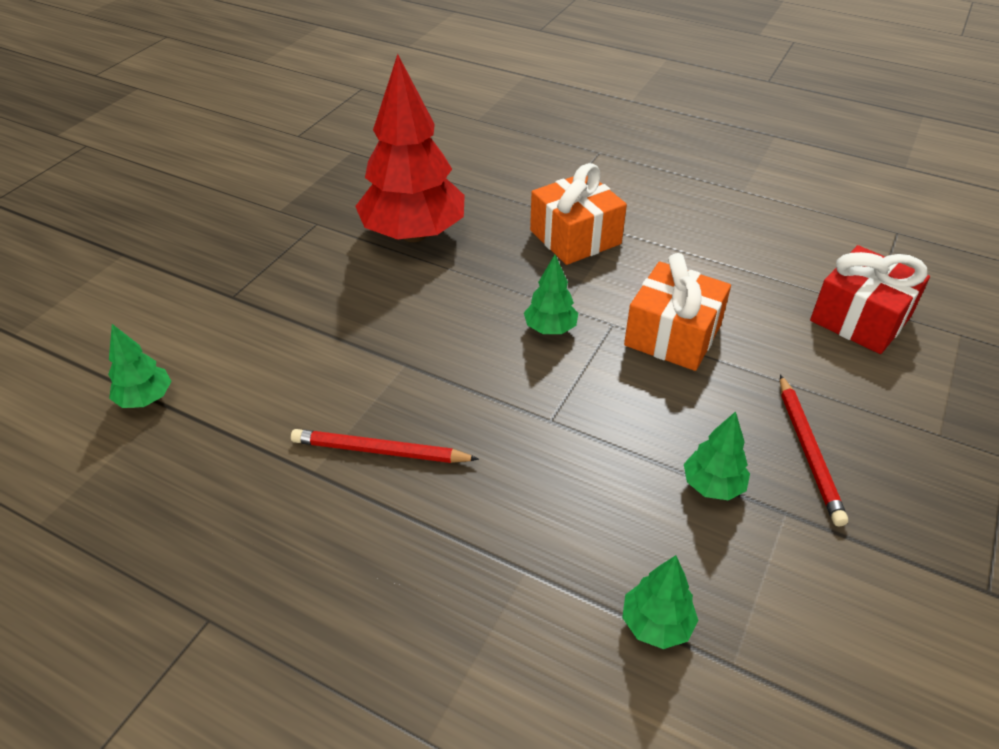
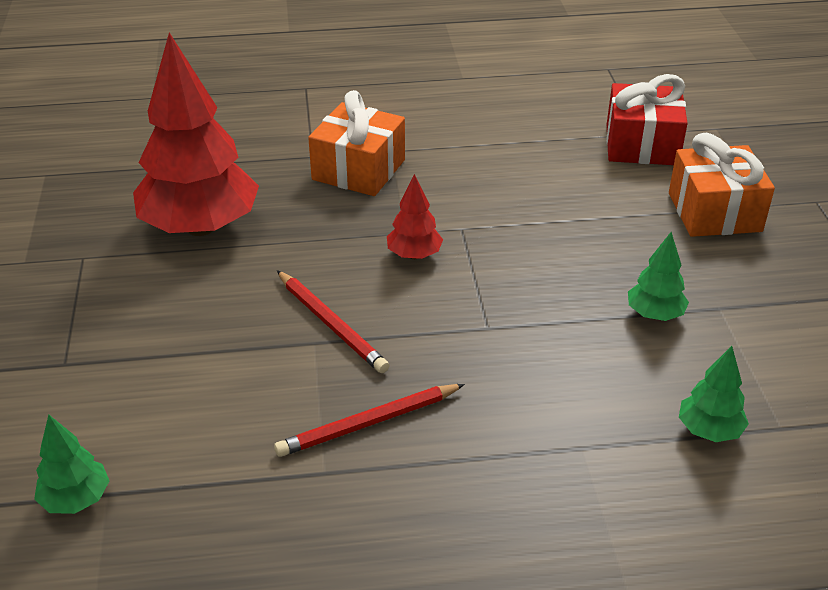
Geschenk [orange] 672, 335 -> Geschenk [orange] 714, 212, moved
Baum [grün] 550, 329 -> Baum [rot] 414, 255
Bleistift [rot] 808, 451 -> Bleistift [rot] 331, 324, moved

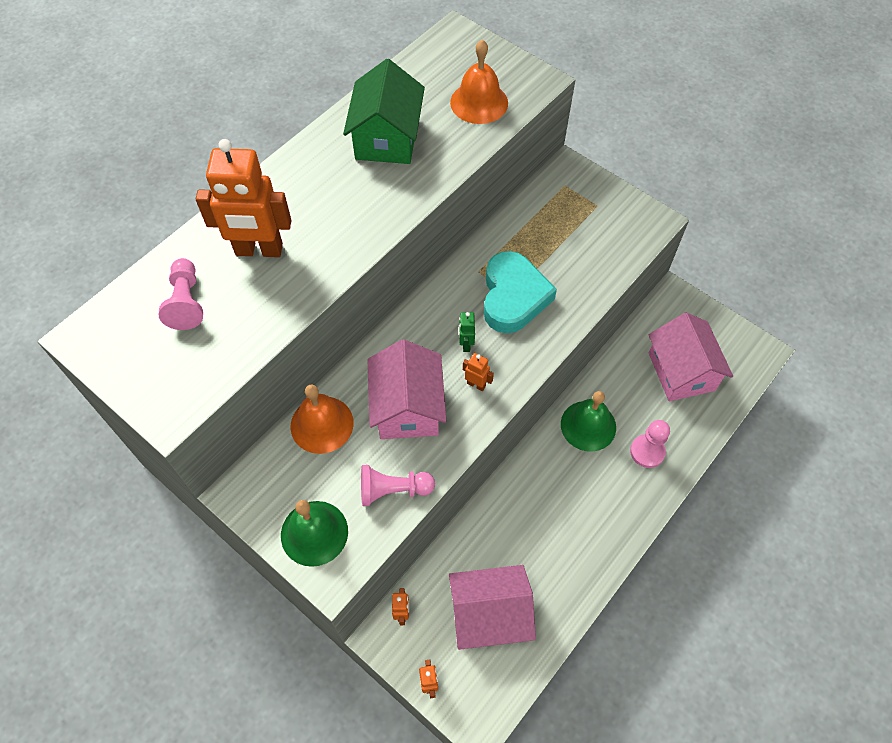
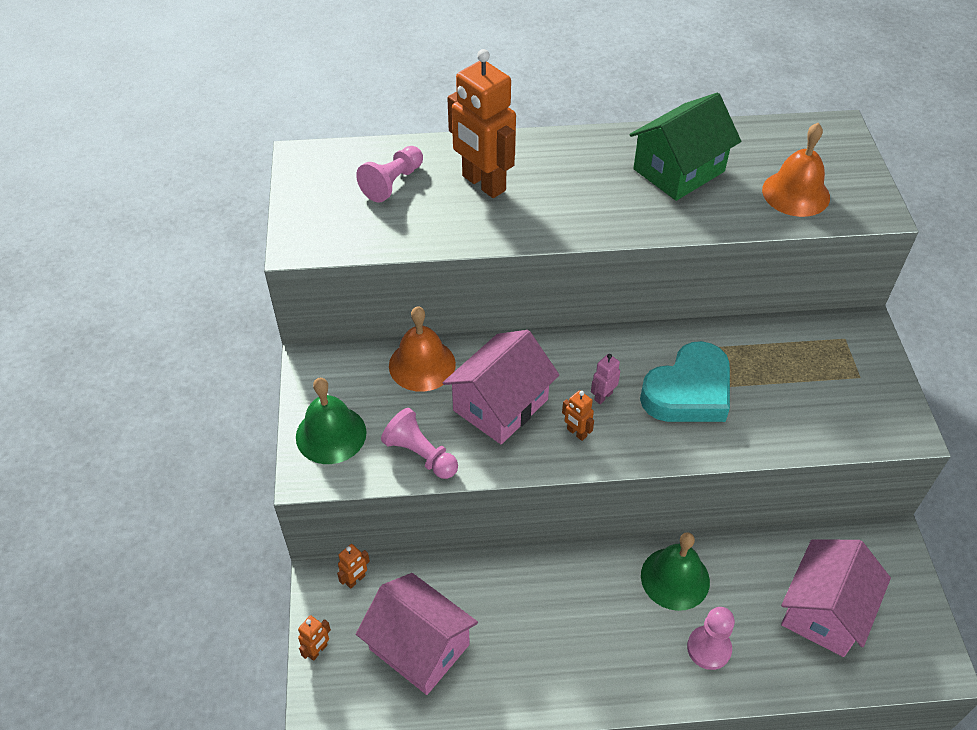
Roboter [grün] 466, 344 -> Roboter [rosa] 603, 396
Roboter [orange] 476, 384 -> Roboter [orange] 576, 433, 150 degrees clockwise

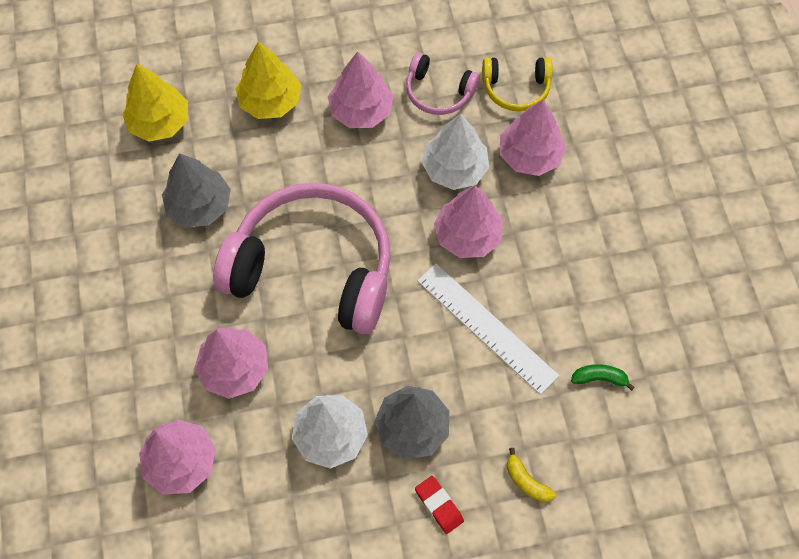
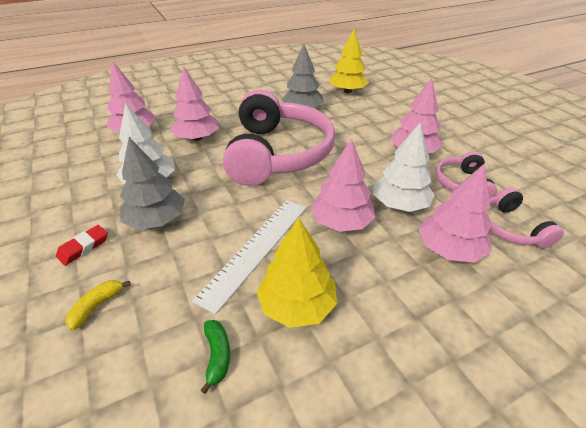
Baum [gelb] 270, 101 -> Baum [gelb] 297, 305, moved
Kopfhörer [gelb] 516, 88 -> Kopfhörer [rosa] 510, 228

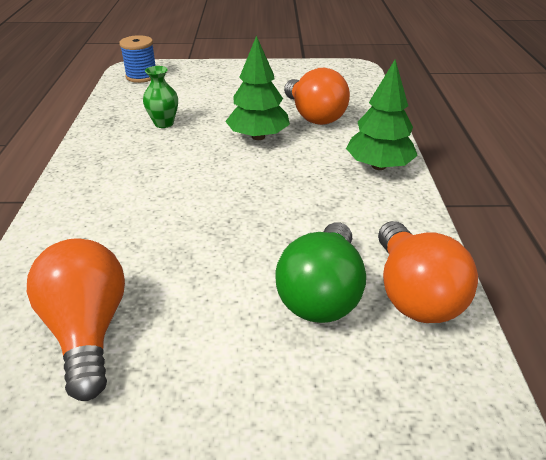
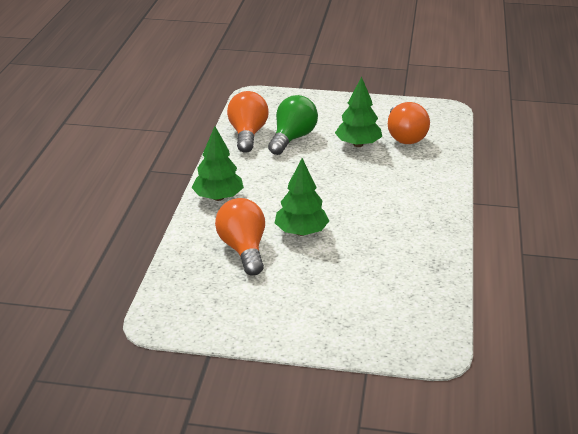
Garnrolle [blau] 141, 76 -> none
Vase [grün] 164, 123 -> none
none -> Baum [grün] 358, 144

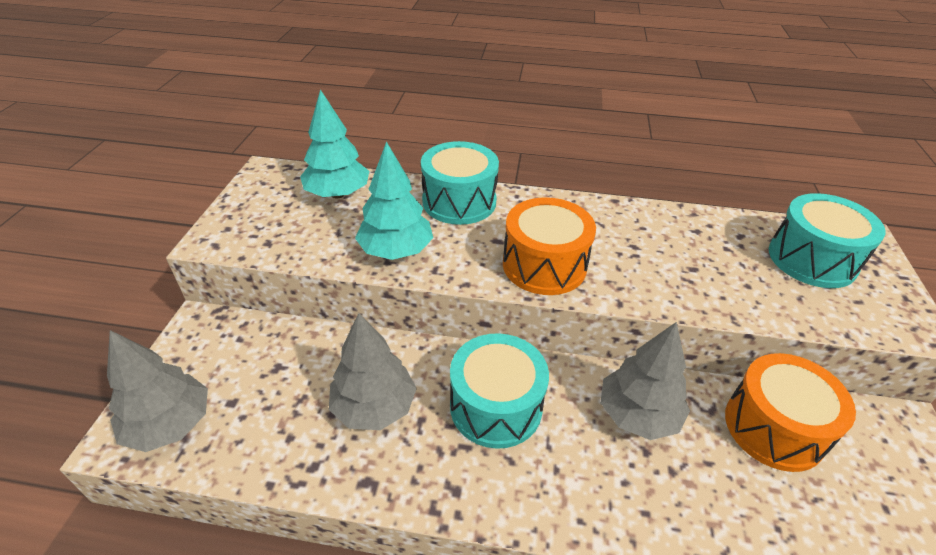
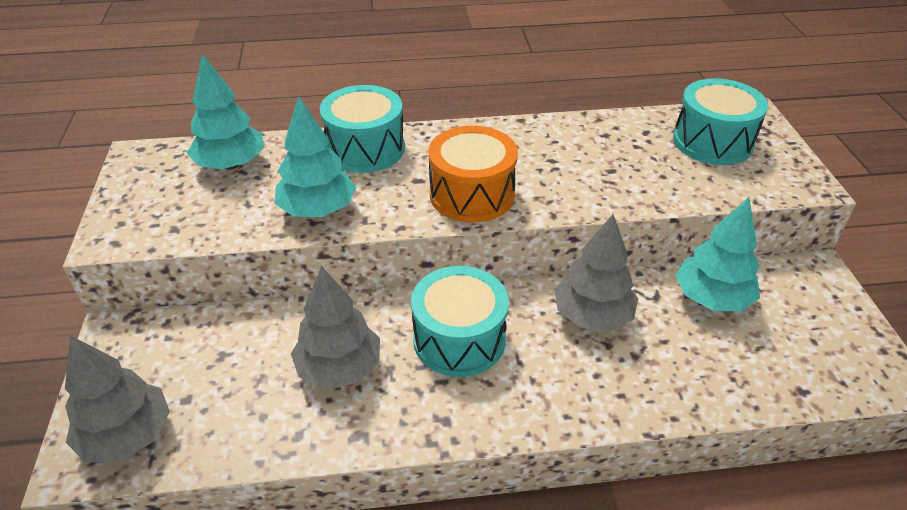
Trommel [orange] 774, 427 -> Baum [türkis] 712, 298

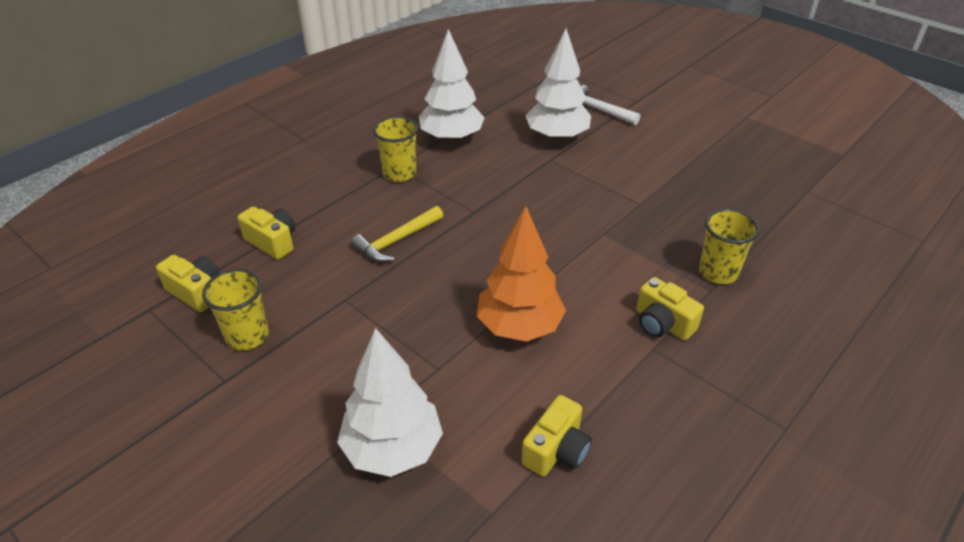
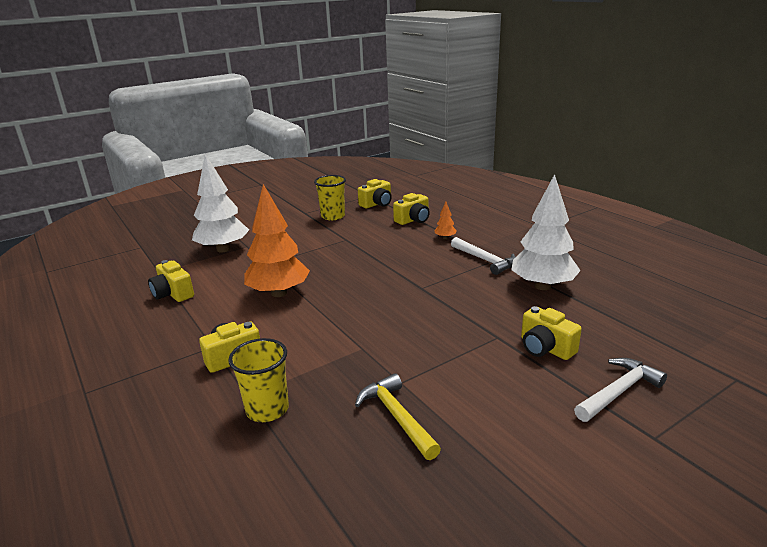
Baum [weiß] 557, 137 -> Kamera [gelb] 545, 348
Becher [gelb] 399, 173 -> Hammer [weiß] 485, 260
Hammer [gelb] 396, 241 -> Hammer [gelb] 396, 416, moved
none -> Baum [orange] 445, 238

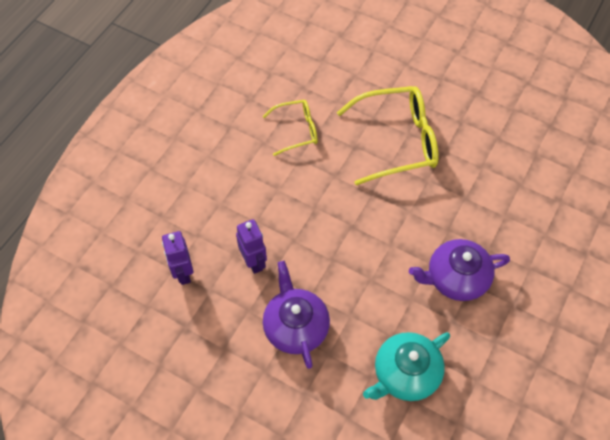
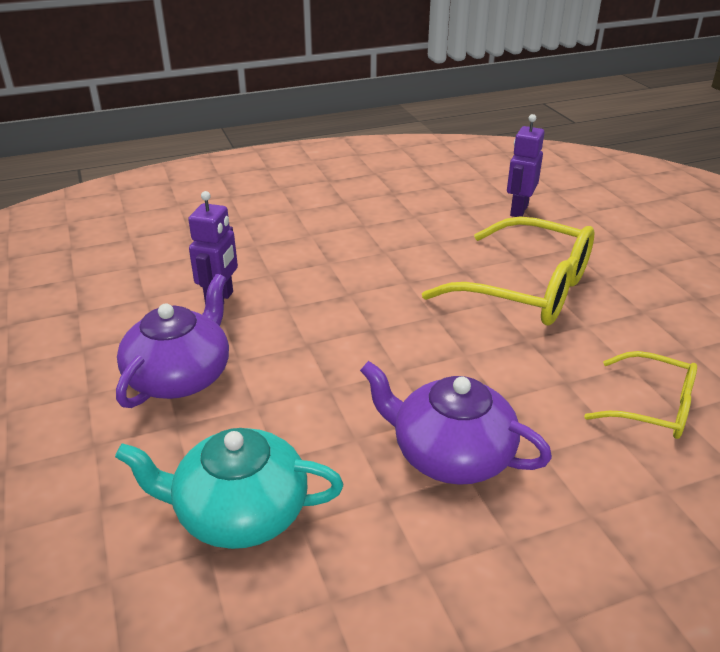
Brille [gelb] 296, 130 -> Brille [gelb] 652, 407, moved
Roboter [lila] 183, 273 -> Roboter [lila] 518, 210, moved

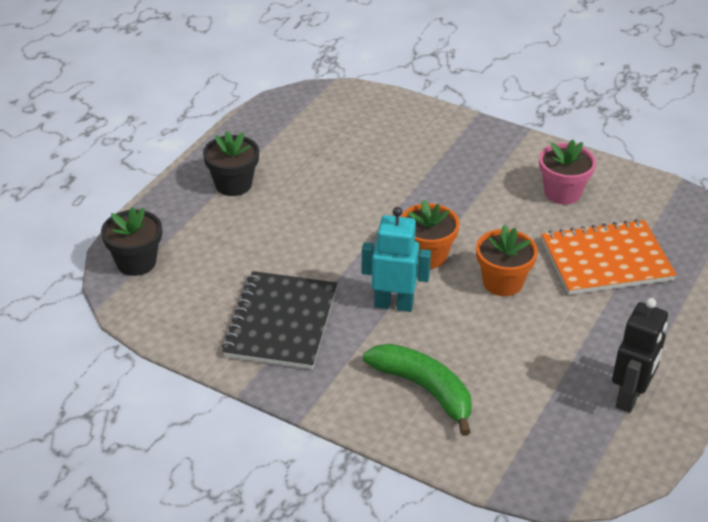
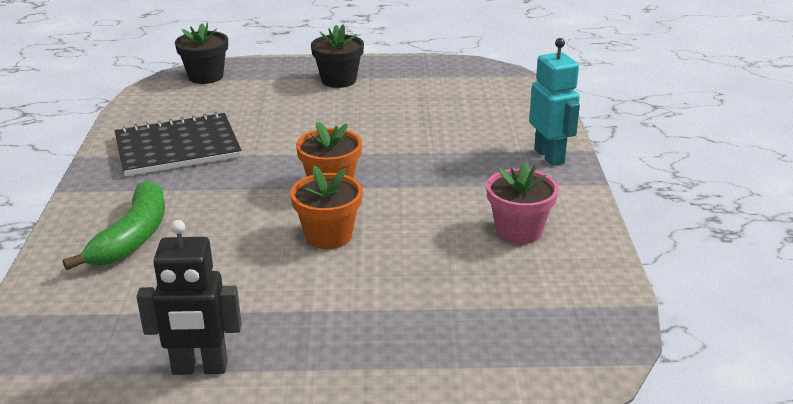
Roboter [türkis] 394, 304 -> Roboter [türkis] 549, 156, moved
Notizbuch [orange] 606, 260 -> none

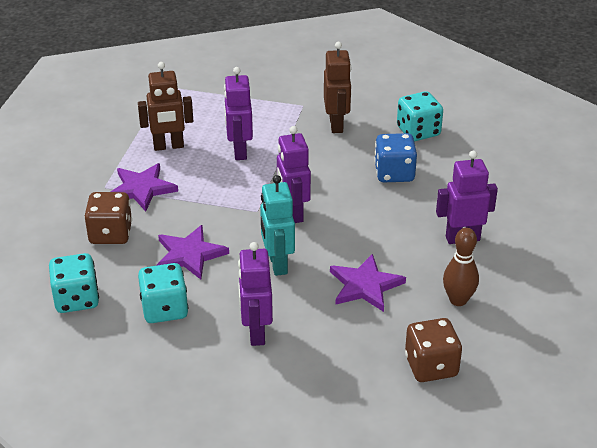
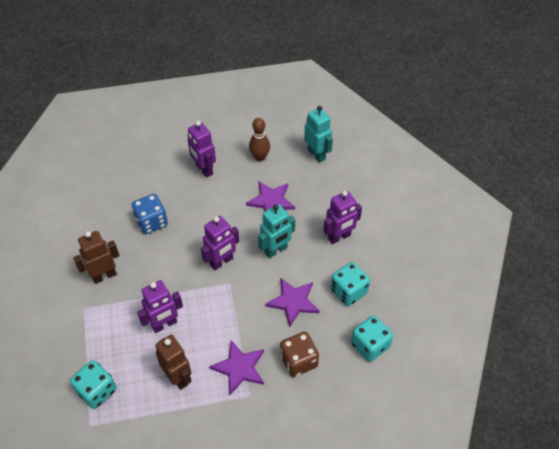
Spielwürfel [türkis] 418, 131 -> Spielwürfel [türkis] 97, 391, moved
Spielwürfel [braun] 431, 366 -> Roboter [türkis] 316, 154

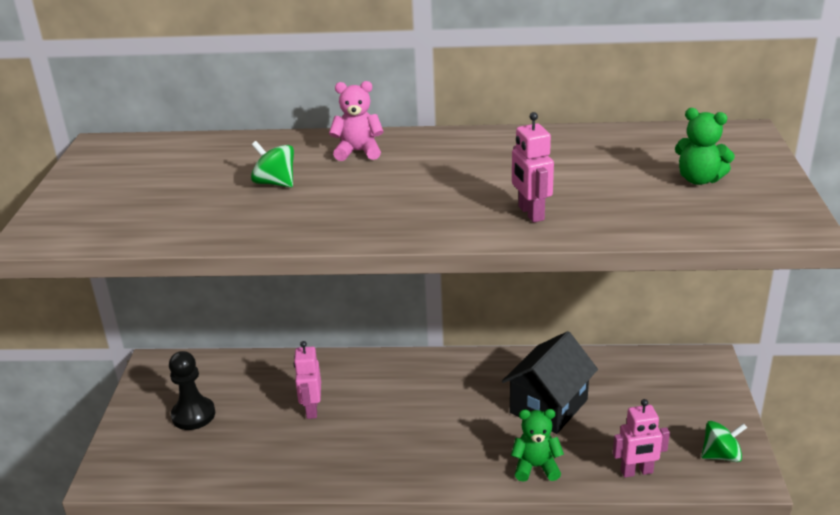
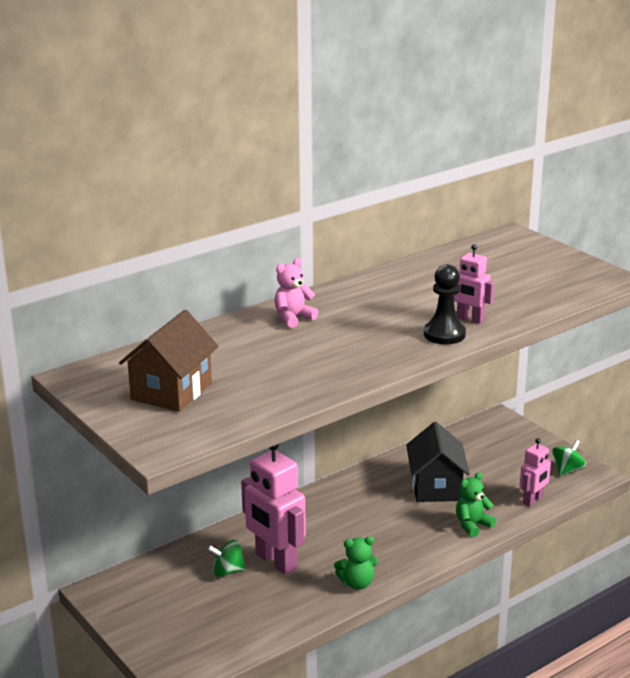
Teddybär [grün] 699, 179 -> Teddybär [grün] 357, 583, moved
Kreisel [grün] 275, 183 -> Kreisel [grün] 227, 571, moved
Roboter [rosa] 311, 409 -> Roboter [rosa] 275, 561, x1.83
Bauer [schwarz] 193, 415 -> Bauer [schwarz] 444, 334, moved
none -> Haus [braun] 171, 391

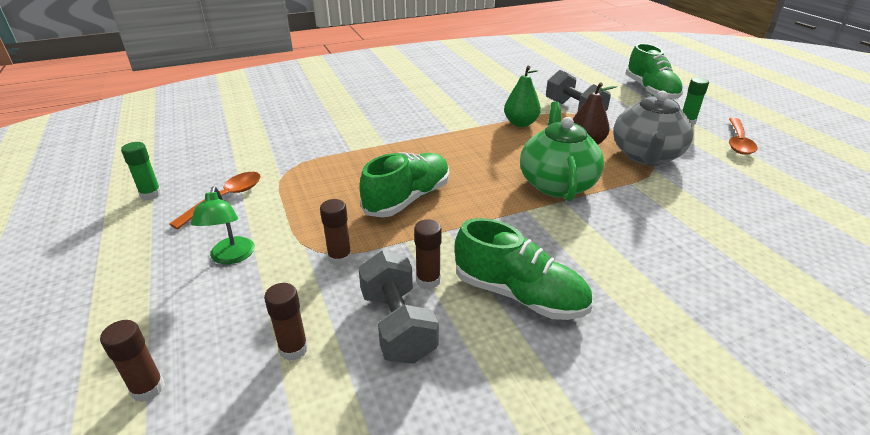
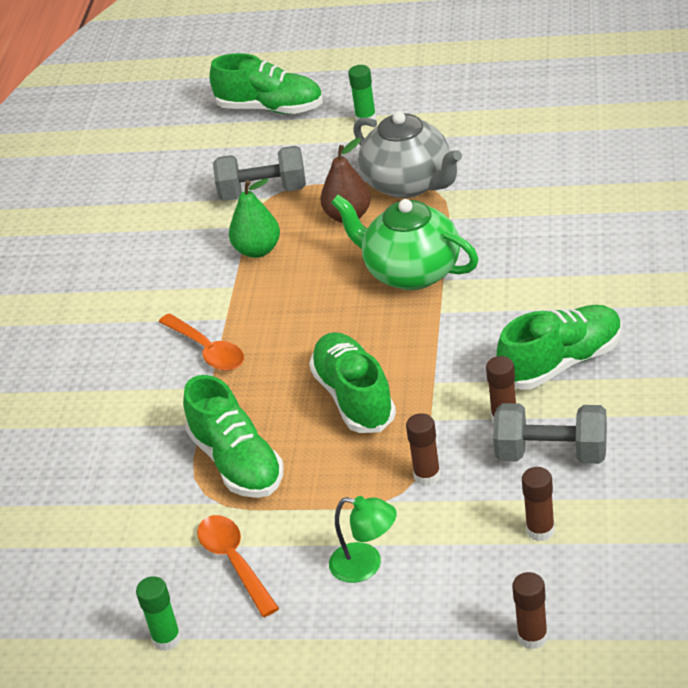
Löffel [orange] 738, 142 -> Löffel [orange] 207, 350, moved
none -> Schuh [grün] 237, 463

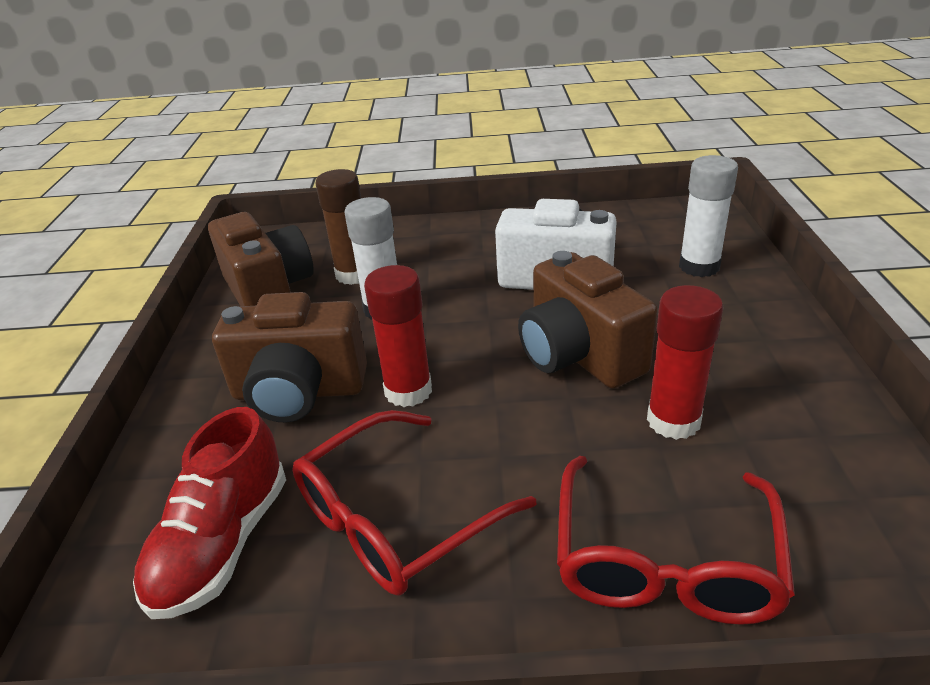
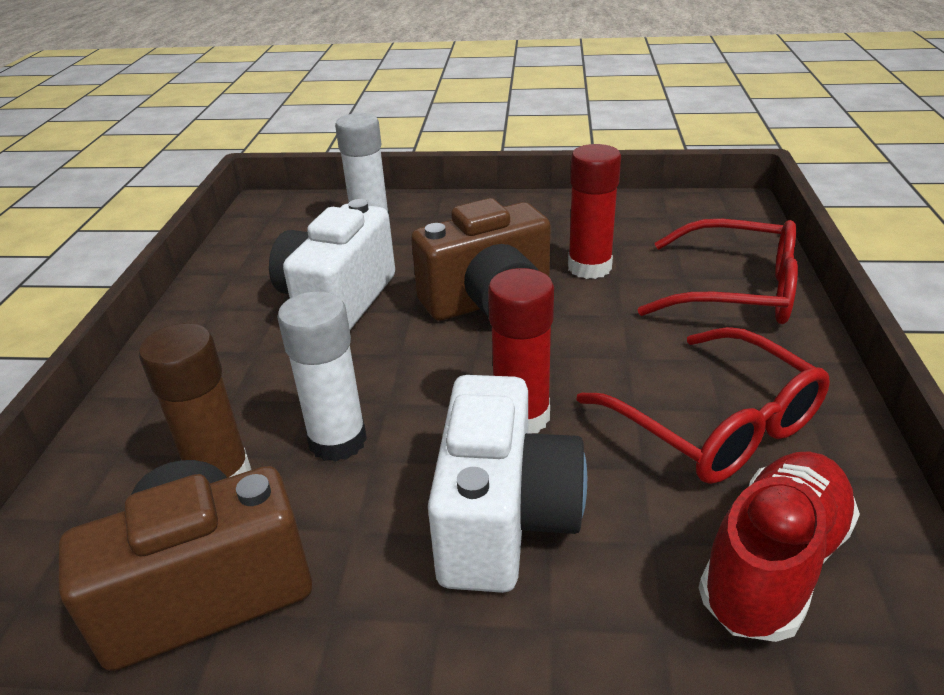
Kamera [braun] 299, 392 -> Kamera [weiß] 504, 519
Schuh [rot] 223, 544 -> Schuh [rot] 773, 564, 75 degrees counterclockwise

